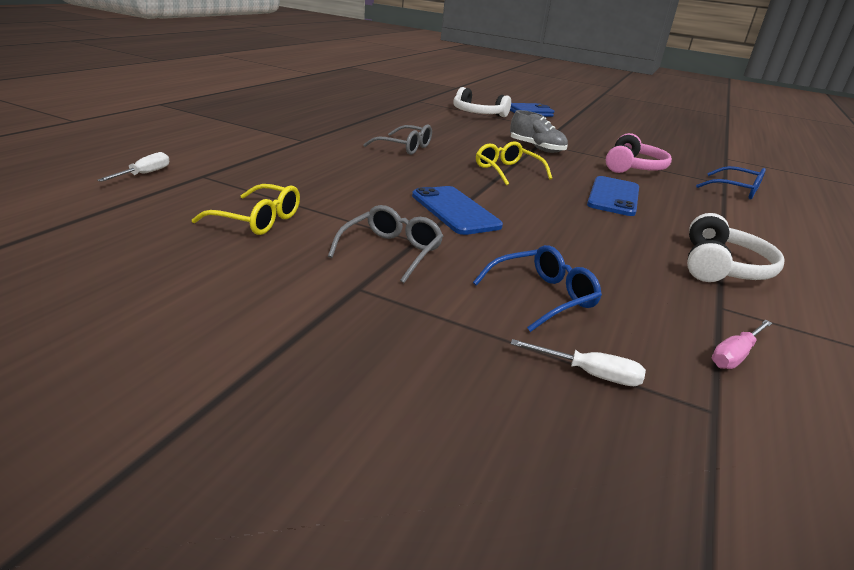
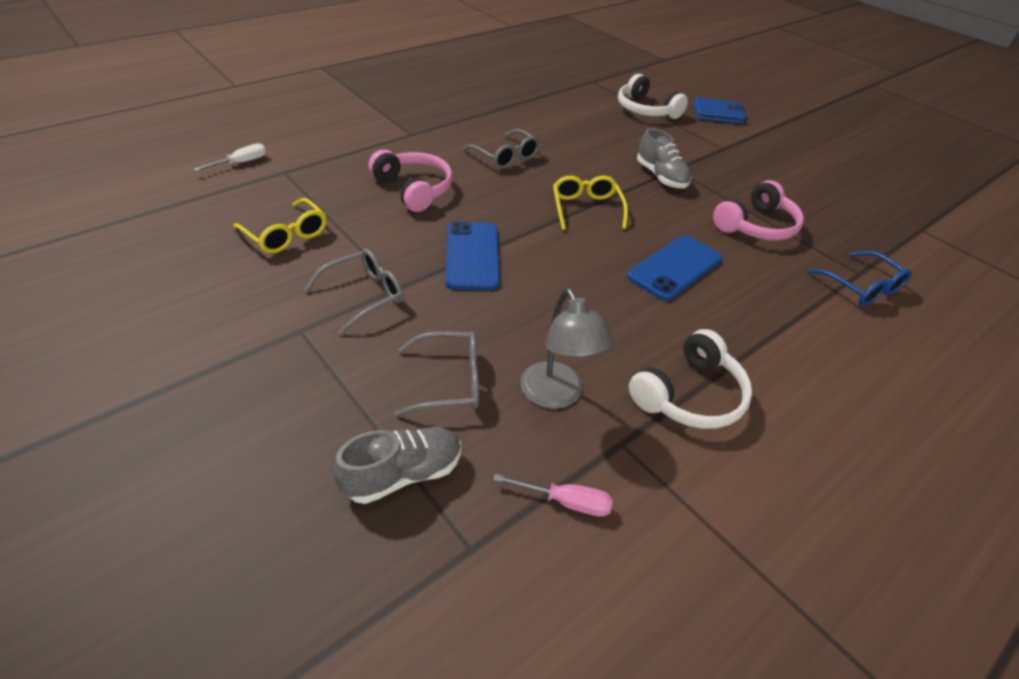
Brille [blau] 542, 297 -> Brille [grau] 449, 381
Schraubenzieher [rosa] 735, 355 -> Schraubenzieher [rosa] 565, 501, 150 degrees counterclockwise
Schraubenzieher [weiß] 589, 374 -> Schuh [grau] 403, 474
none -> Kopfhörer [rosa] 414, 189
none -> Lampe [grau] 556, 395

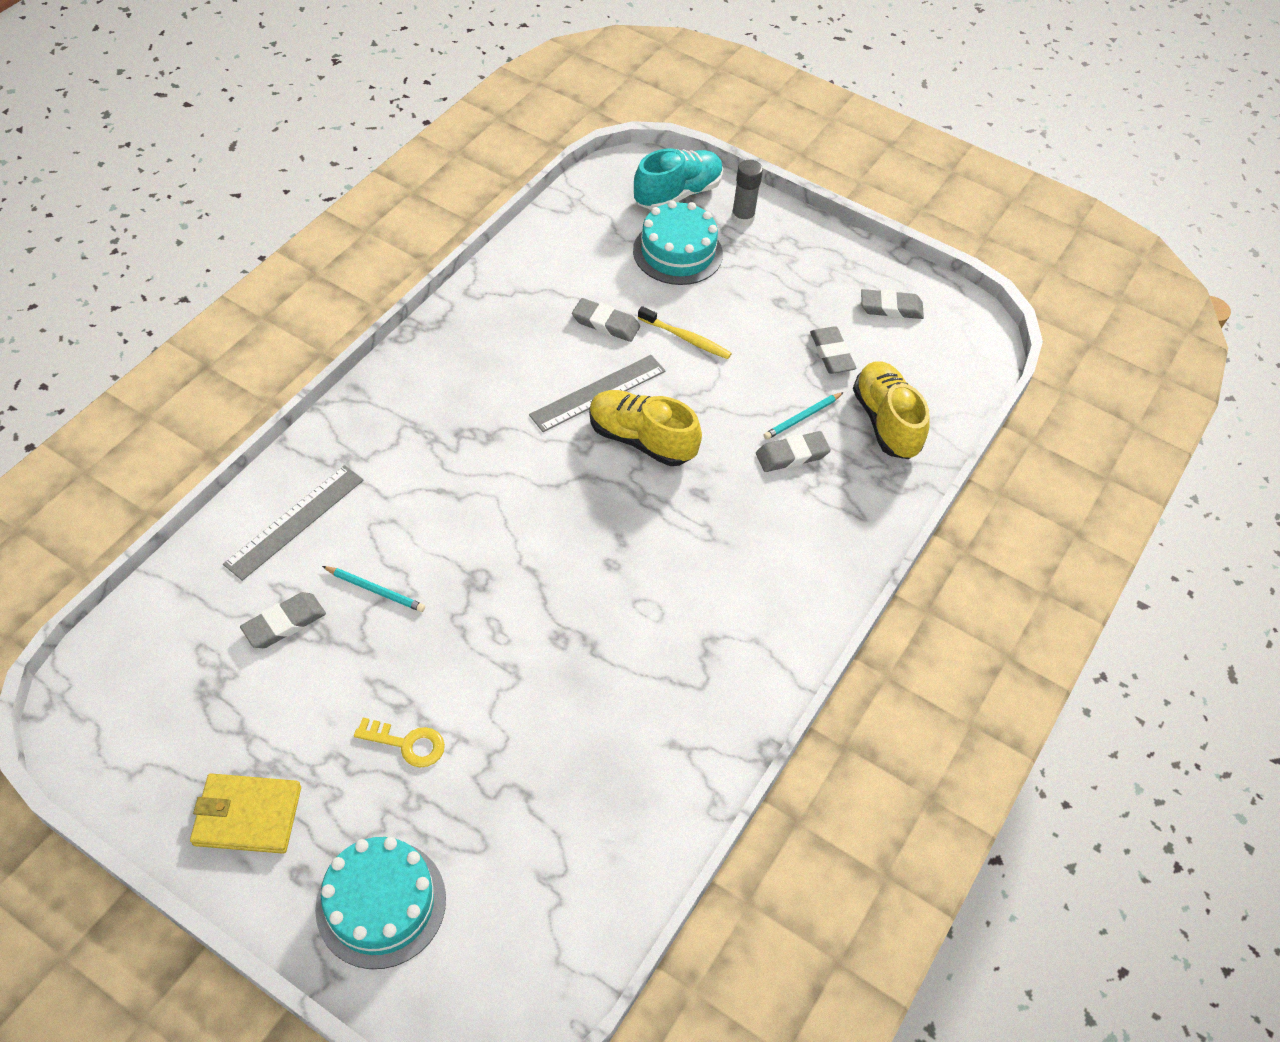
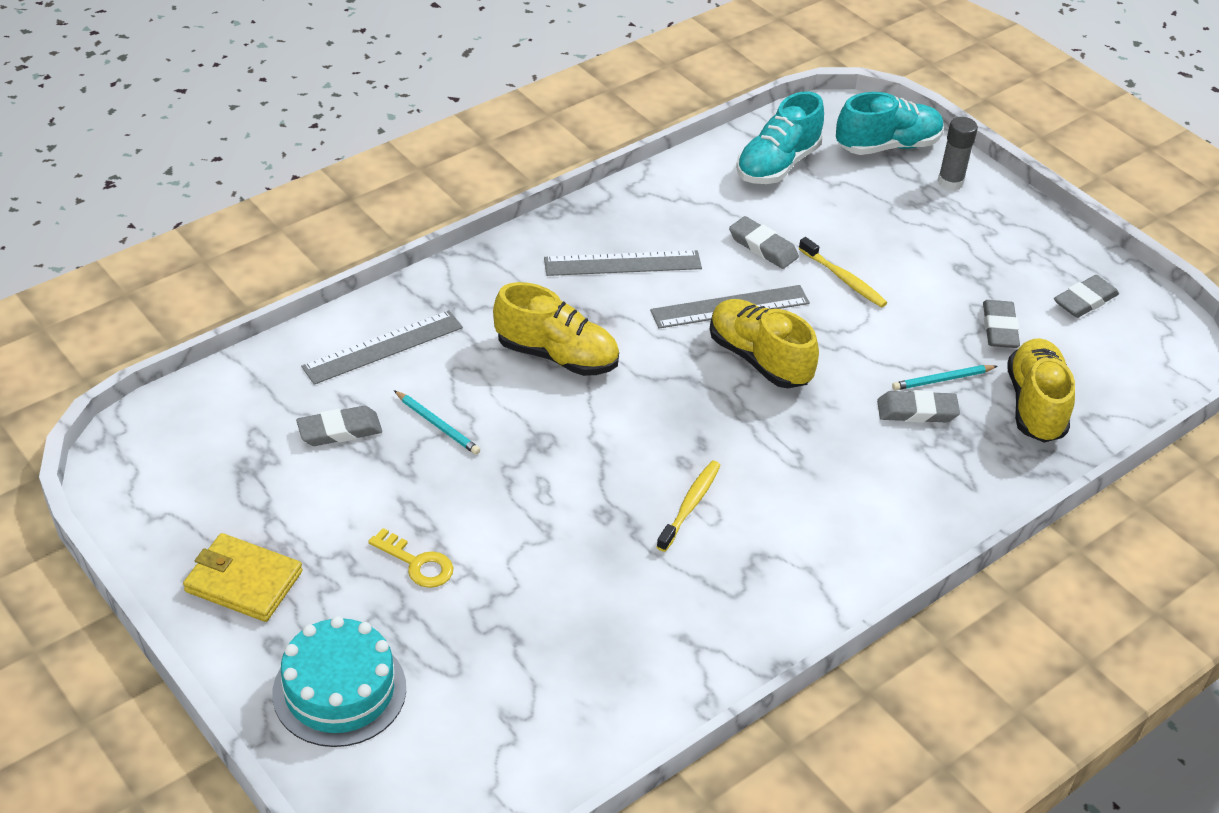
Kuchen [türkis] 677, 252 -> none
Radiergummi [grau] 891, 308 -> Radiergummi [grau] 1085, 301, 60 degrees counterclockwise
none -> Schuh [türkis] 777, 165
none -> Lineal [grau] 622, 263
none -> Schuh [gelb] 557, 355
none -> Zahnbürste [gelb] 690, 505

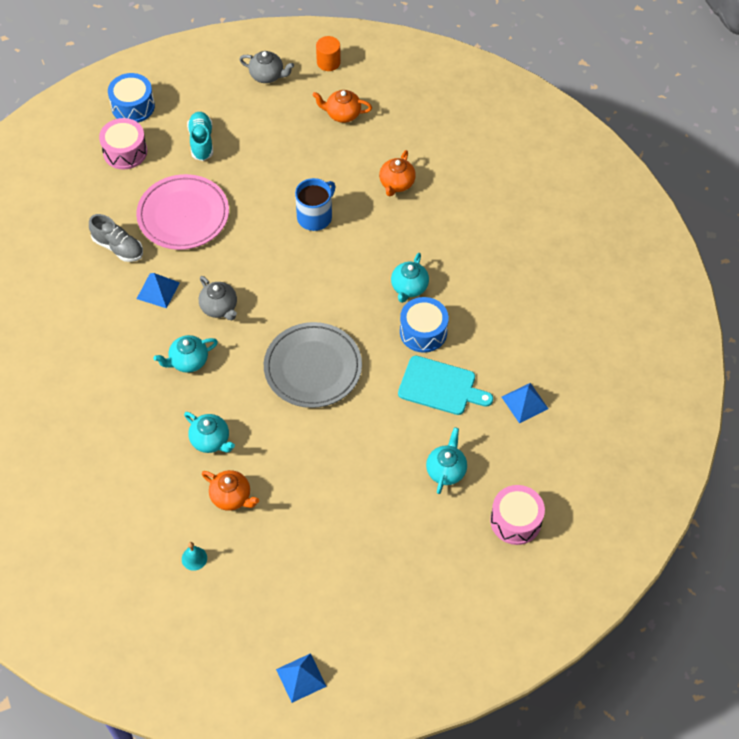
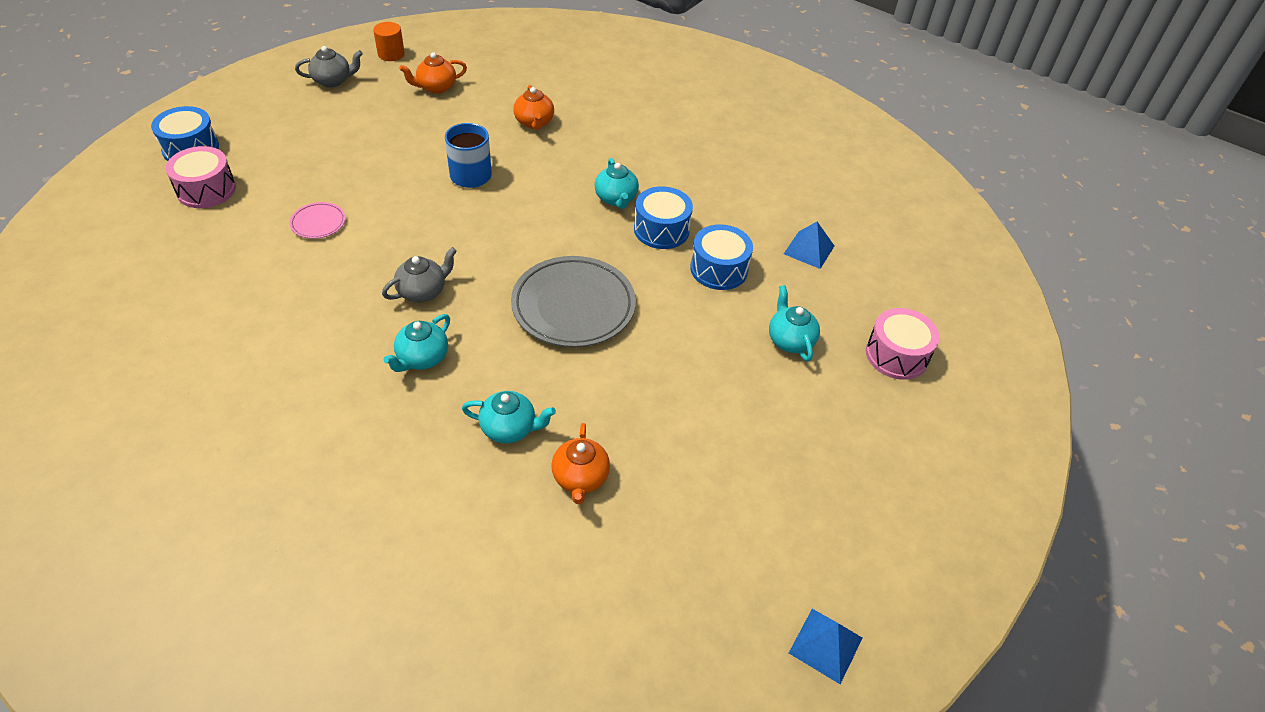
Schuh [türkis] 201, 142 -> none
Teller [rosa] 183, 215 -> Teller [rosa] 318, 223, x0.47
Schuh [grau] 118, 247 -> none
Pyramide [blau] 158, 290 -> none
Teekanne [grau] 219, 308 -> Teekanne [grau] 423, 291, 60 degrees counterclockwise
Schneidebrett [türkis] 440, 387 -> Trommel [blau] 719, 269
Teekanne [orange] 231, 497 -> Teekanne [orange] 580, 478, 90 degrees clockwise
Glocke [türkis] 194, 558 -> none

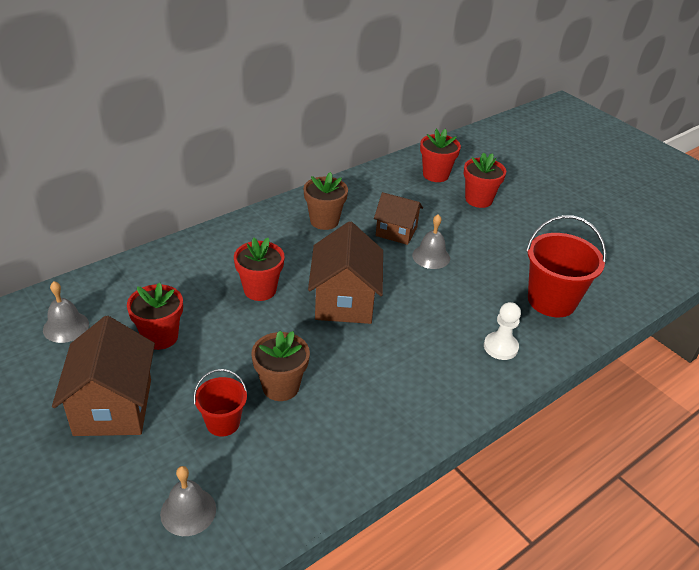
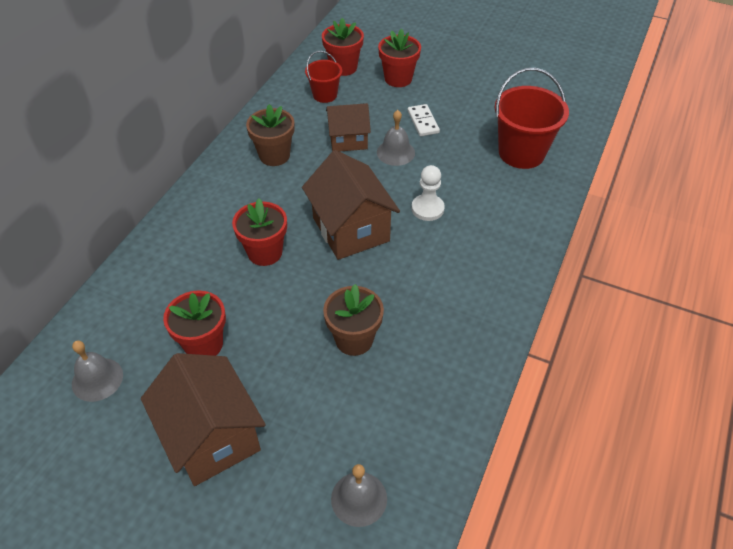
Bauer [weiß] 500, 347 -> Bauer [weiß] 427, 209, moved
Eimer [rot] 223, 423 -> Eimer [rot] 325, 95, moved
none -> Dominostein [weiß] 423, 122

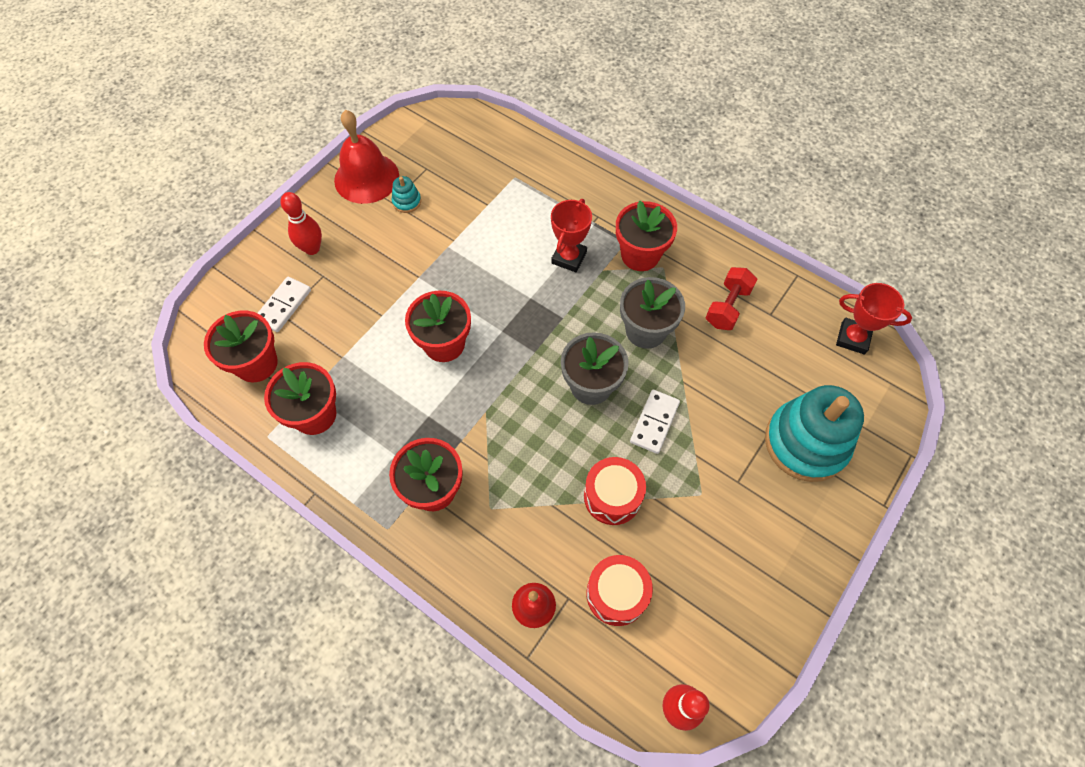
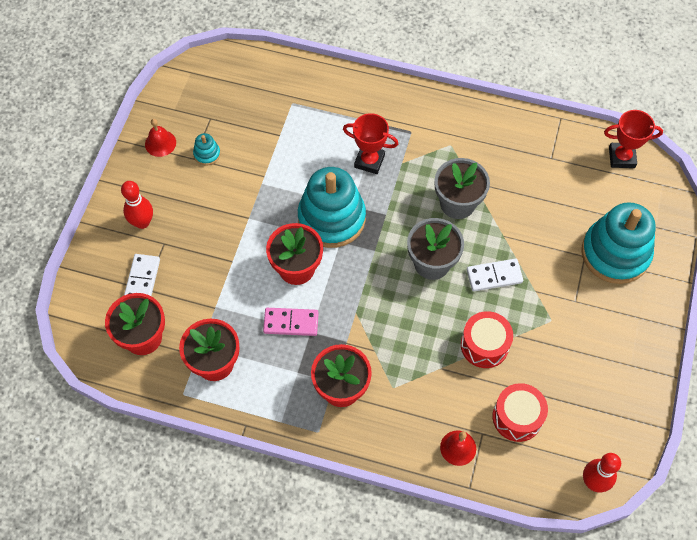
Glocke [rot] 366, 178 -> Glocke [rot] 160, 143, x0.52
Pokal [rot] 569, 258 -> Pokal [rot] 369, 161, 75 degrees counterclockwise
Blumentopf [rot] 640, 255 -> none
Hantel [rot] 727, 307 -> none
Dominostein [weiß] 654, 422 -> Dominostein [weiß] 494, 276, 75 degrees clockwise
none -> Stapelspielzeug [türkis] 331, 218
none -> Dominostein [rosa] 291, 323

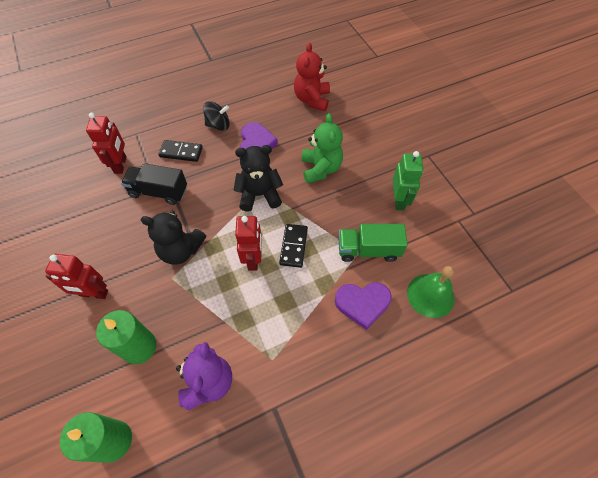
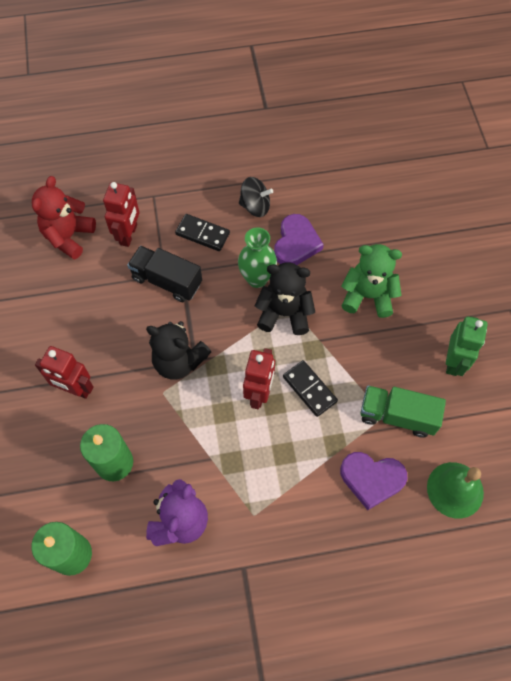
Teddybär [rot] 312, 99 -> Teddybär [rot] 69, 236, moved
Teddybär [grün] 321, 169 -> Teddybär [grün] 368, 296, 90 degrees counterclockwise
Dominostein [schwarz] 294, 246 -> Dominostein [schwarz] 309, 389, 60 degrees counterclockwise
none -> Vase [grün] 257, 278

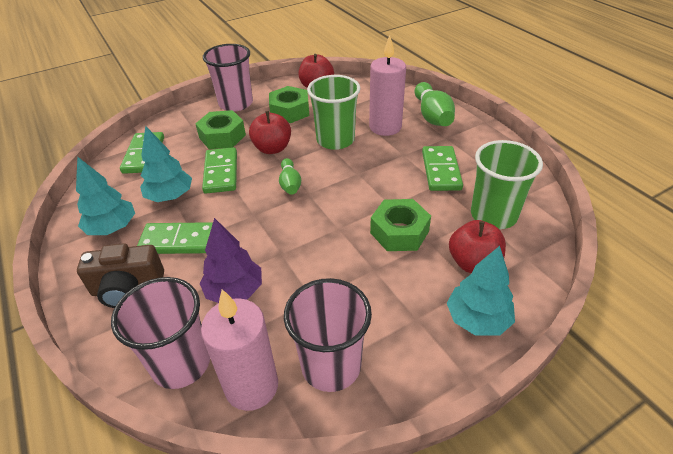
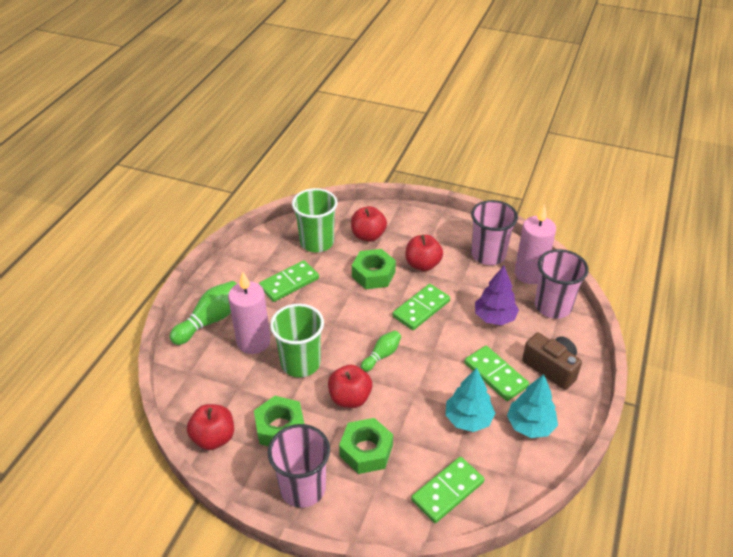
Dominostein [grün] 221, 172 -> Dominostein [grün] 421, 309, moved
Baum [türkis] 477, 319 -> none
none -> Apfel [rot] 422, 264

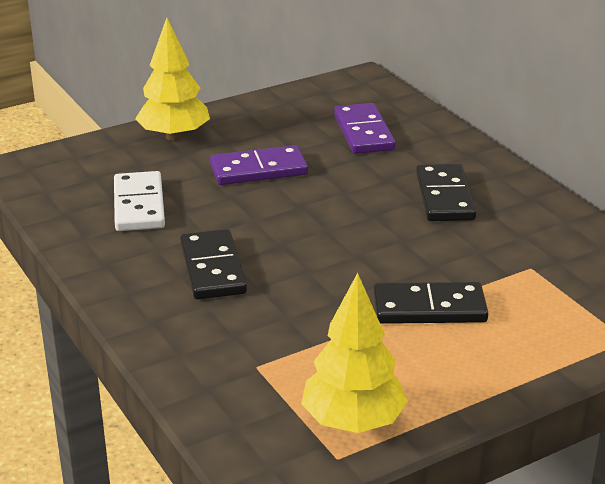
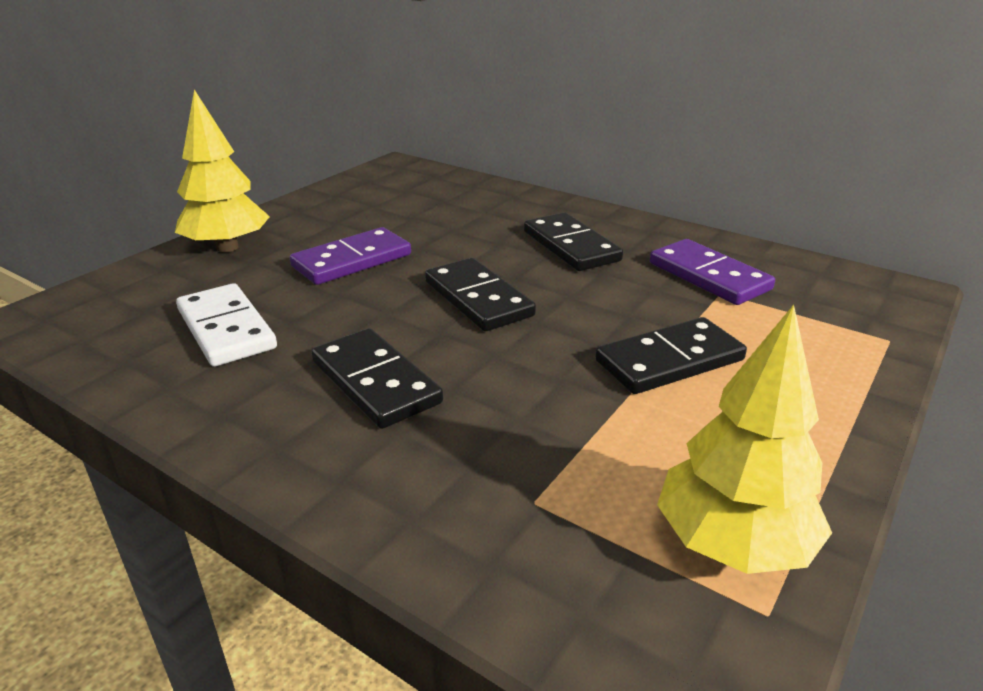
Dominostein [lila] 363, 132 -> Dominostein [lila] 708, 276, moved
none -> Dominostein [schwarz] 478, 299

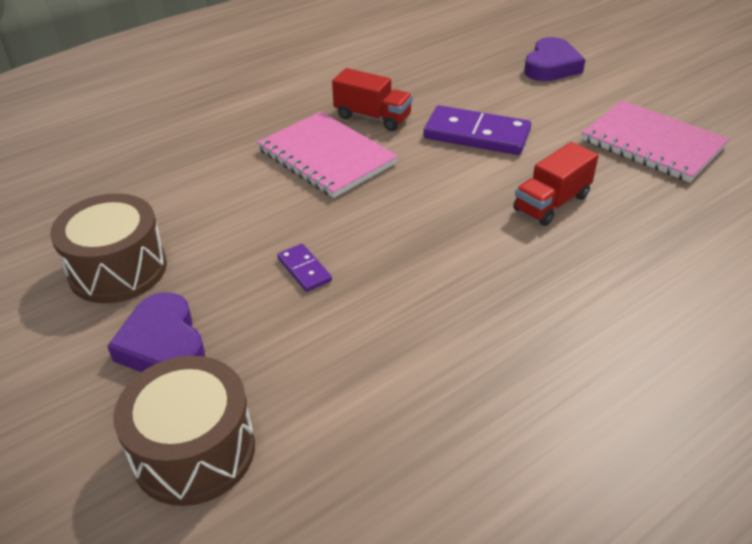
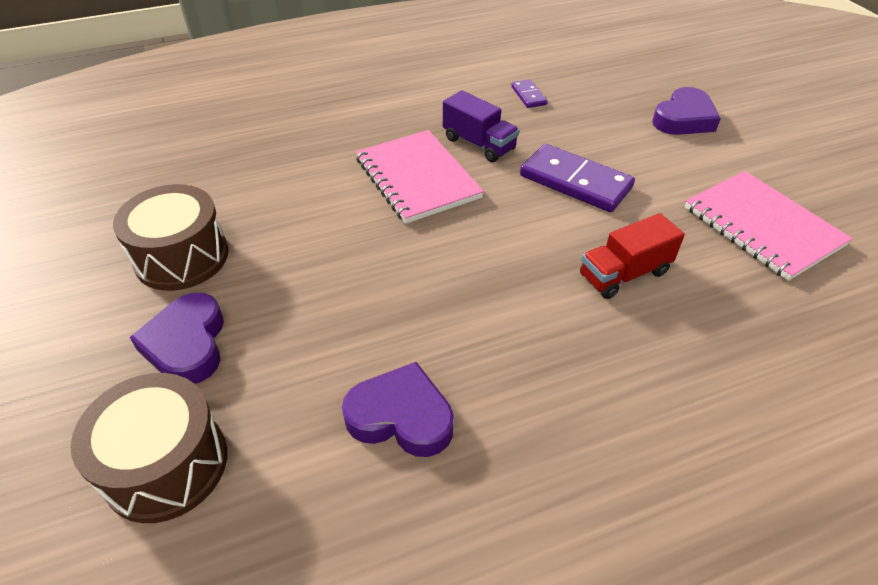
Lastwagen [rot] 372, 117 -> Lastwagen [lila] 479, 144
Dominostein [lila] 304, 270 -> Dominostein [lila] 528, 96, moved
none -> Herz [lila] 401, 417

